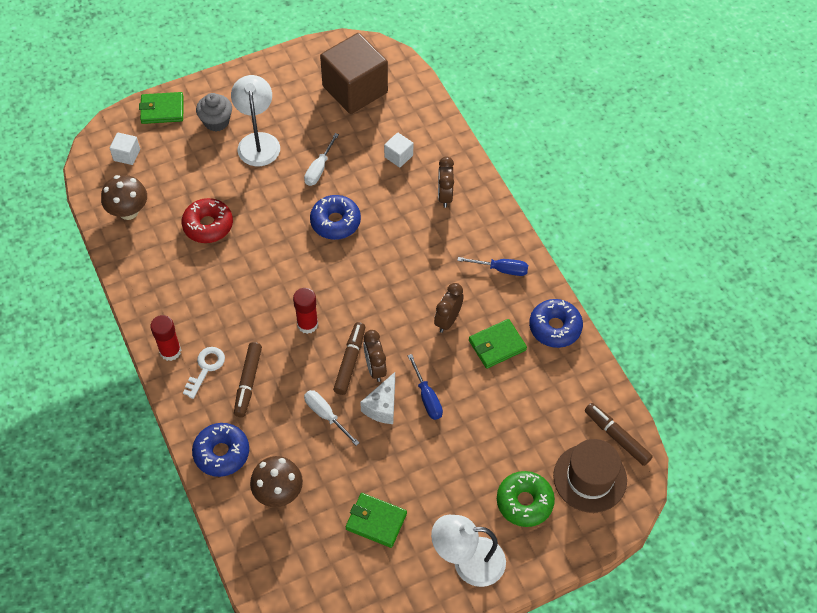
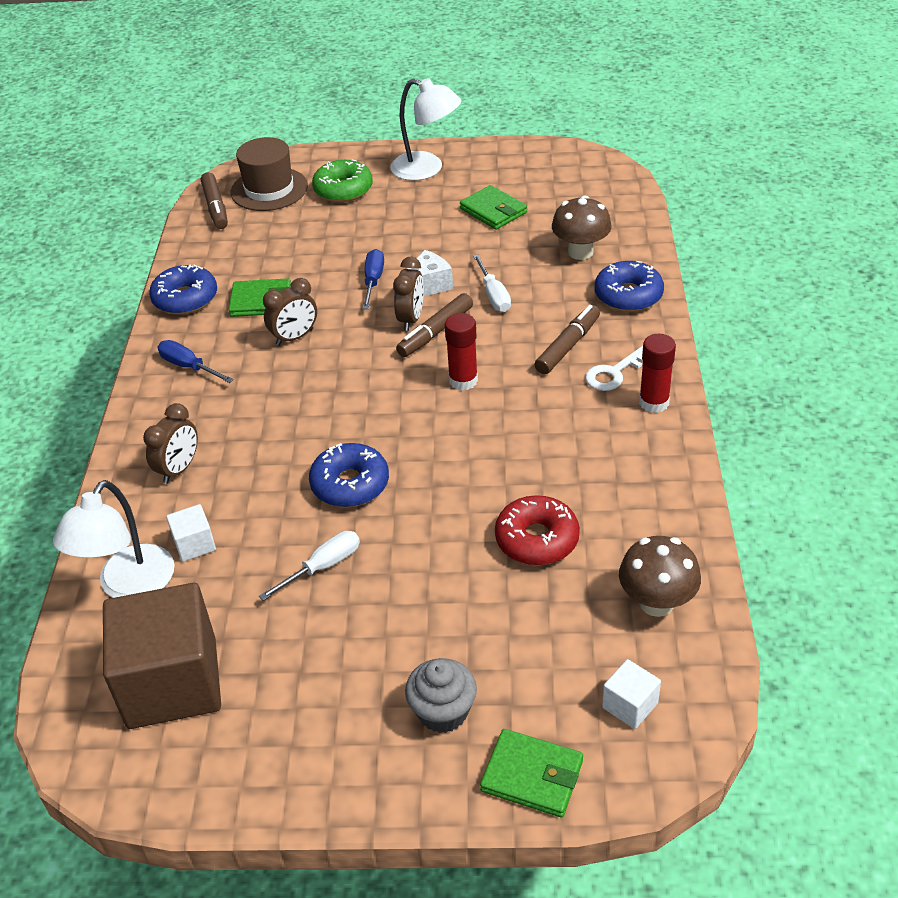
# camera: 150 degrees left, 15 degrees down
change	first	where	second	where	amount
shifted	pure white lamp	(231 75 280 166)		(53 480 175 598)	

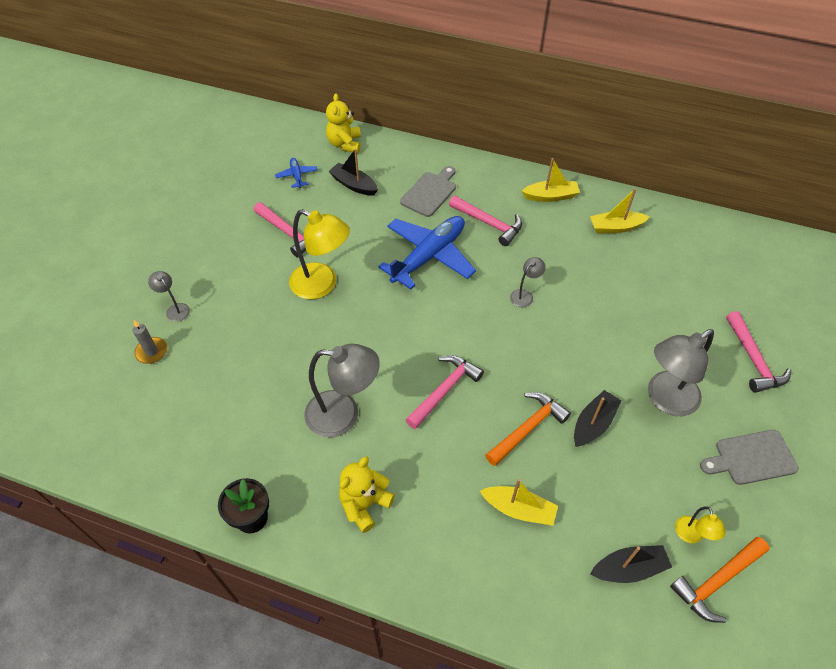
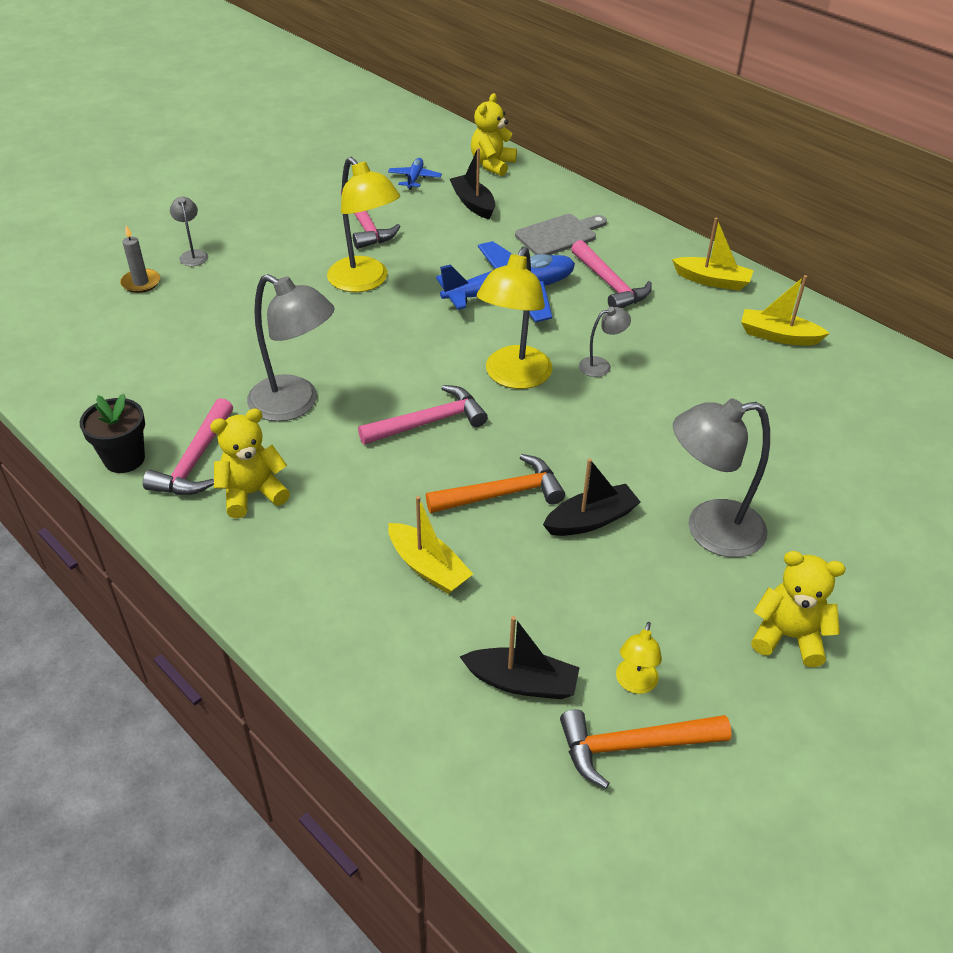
# camera: 25 degrees right, 10 degrees down
change	first	where	second	where	amount
new			yellow lamp	(477 246 553 389)	
shifted	rosy claw hammer	(726 311 791 393)		(143 398 233 495)	
swapped	gray bread board	(700 430 799 485)	yellow teddy bear	(751 551 845 667)	

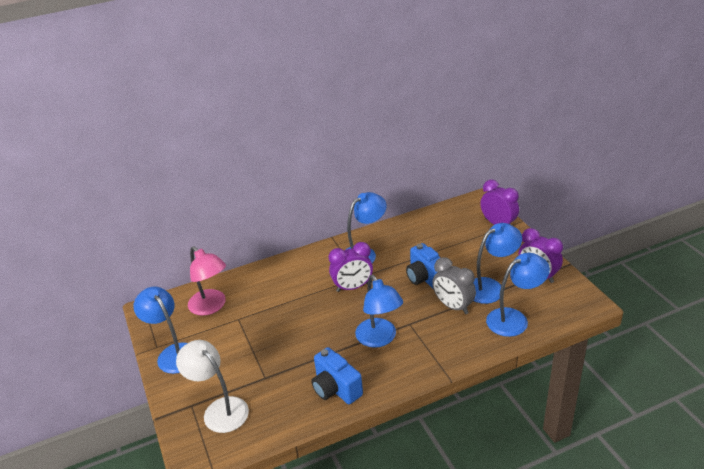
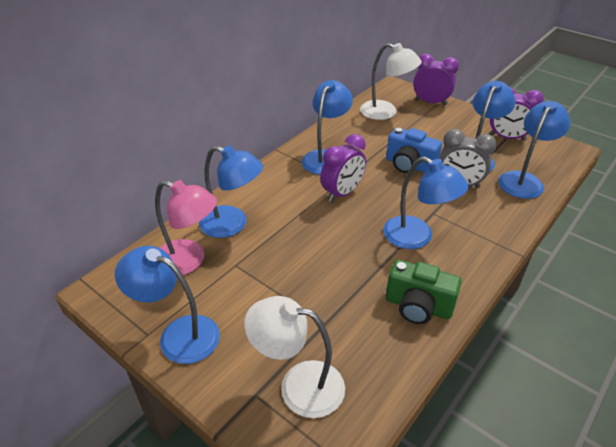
# camera: 30 degrees left, 5 degrees up
change	first	where	second	where	amount
new			cobalt lamp	(199 146 263 238)	
new			pure white lamp	(360 43 422 120)	
repainted	cobalt compact camera	(311 347 363 404)	leaf-green compact camera	(386 259 462 324)	

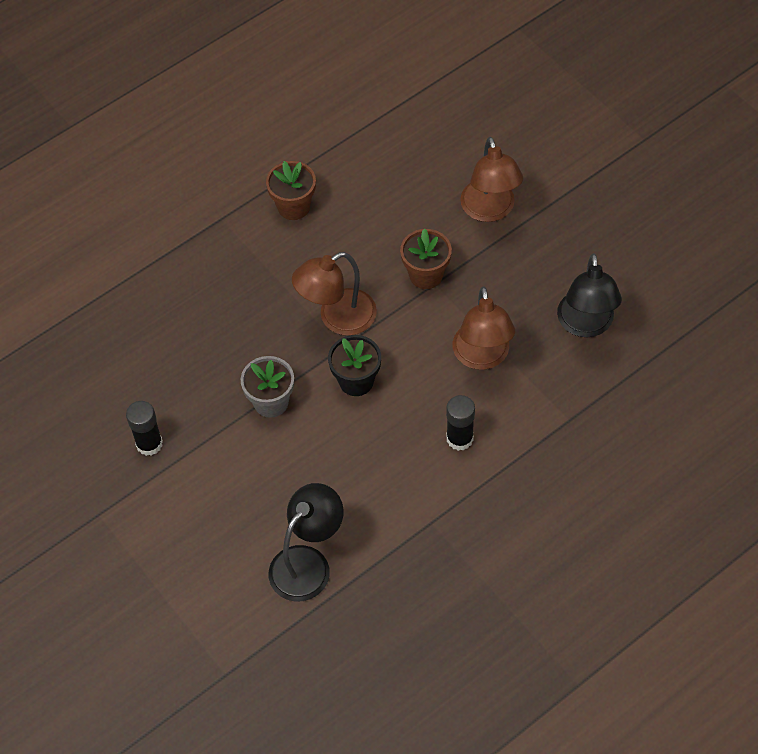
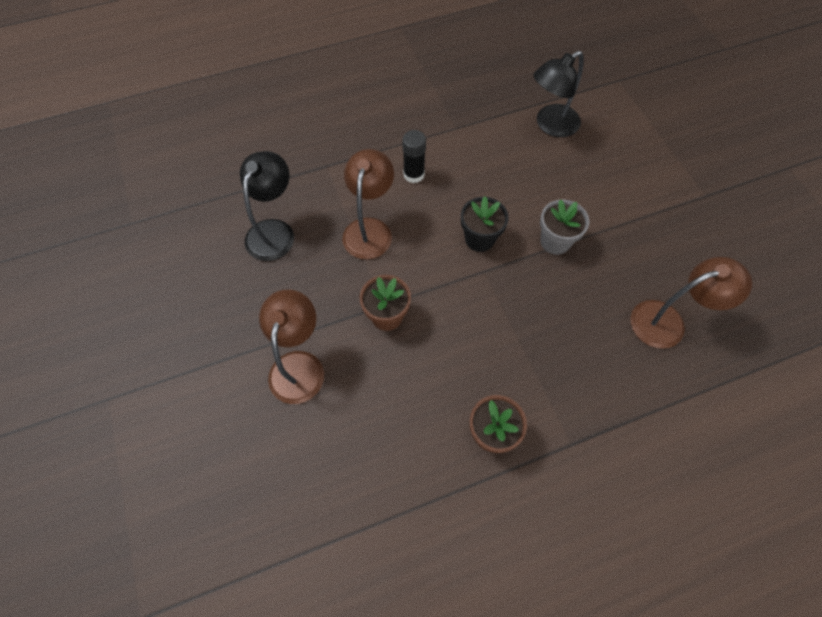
# camera: 165 degrees left, 5 degrees up
change	first	where	second	where	amount
gone	jet-black glue stick	(126 401 163 456)			
shifted	russet lamp	(292 252 377 335)		(630 257 752 349)	

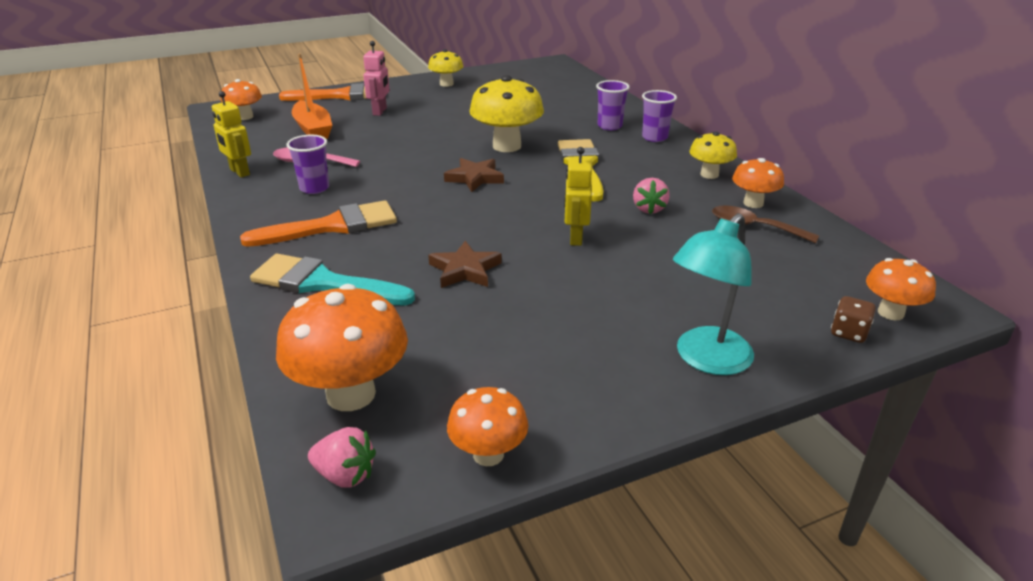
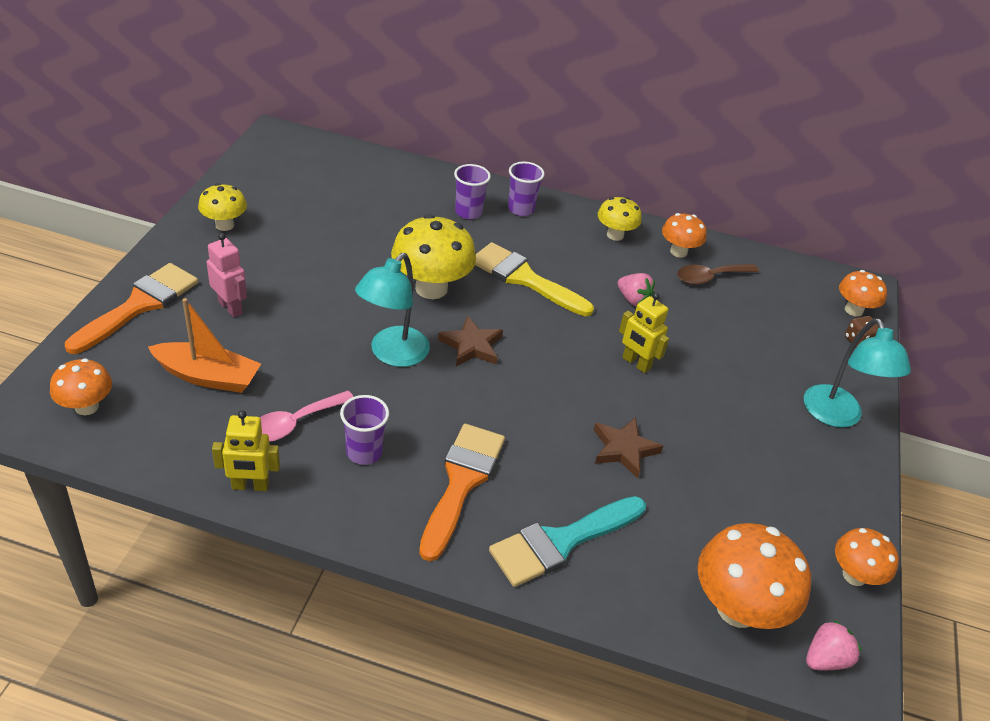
# camera: 55 degrees left, 10 degrees up
change	first	where	second	where	amount
new			aqua lamp	(355 253 430 367)	

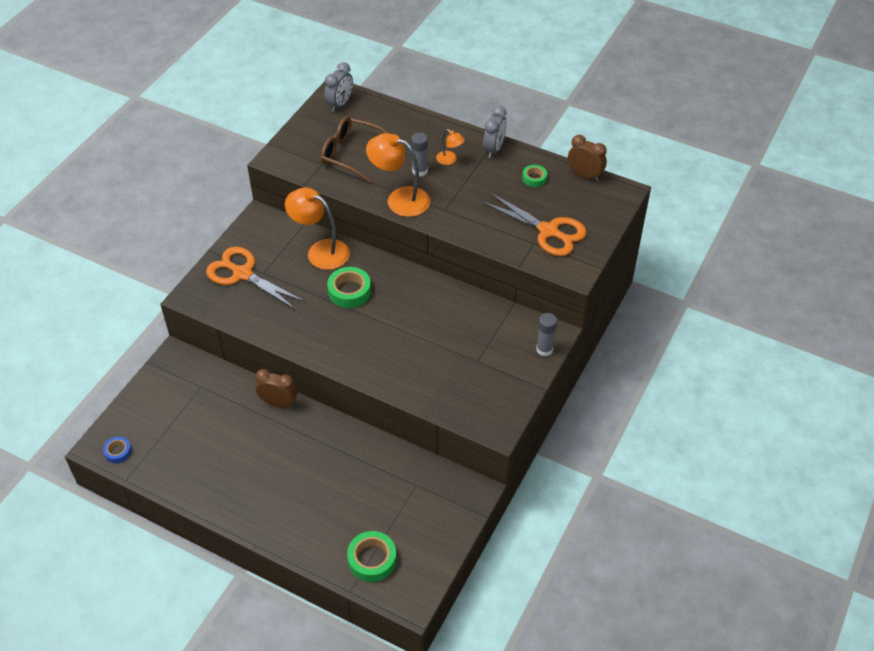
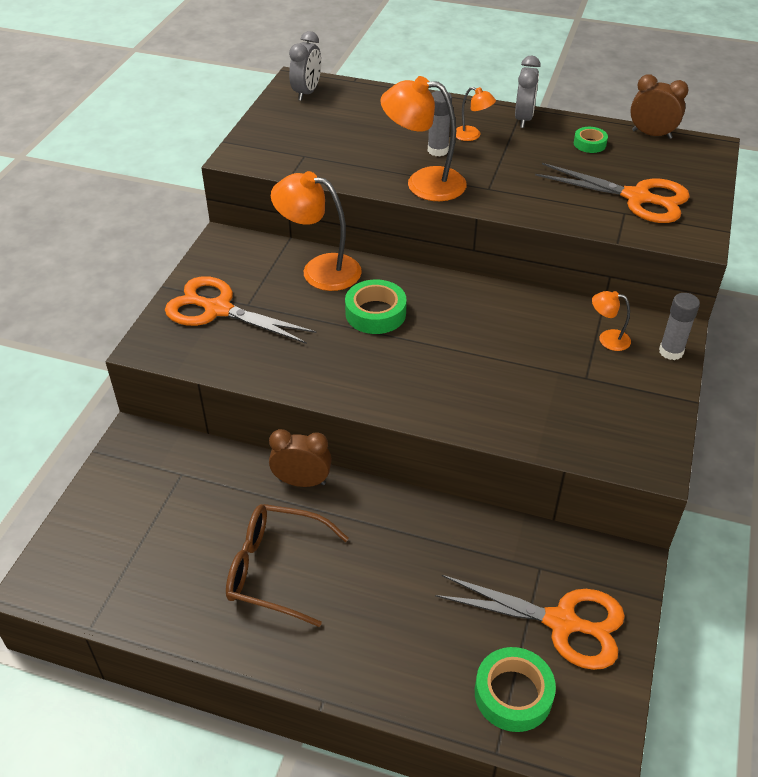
# camera: 10 degrees left, 5 degrees down
change	first	where	second	where	amount
gone	cobalt roll of tape	(103 437 132 463)			
new			orange scissors	(435 575 625 670)	
new			orange lamp	(592 291 631 351)	
shifted	russet spectacles	(321 116 388 183)		(226 504 349 627)	

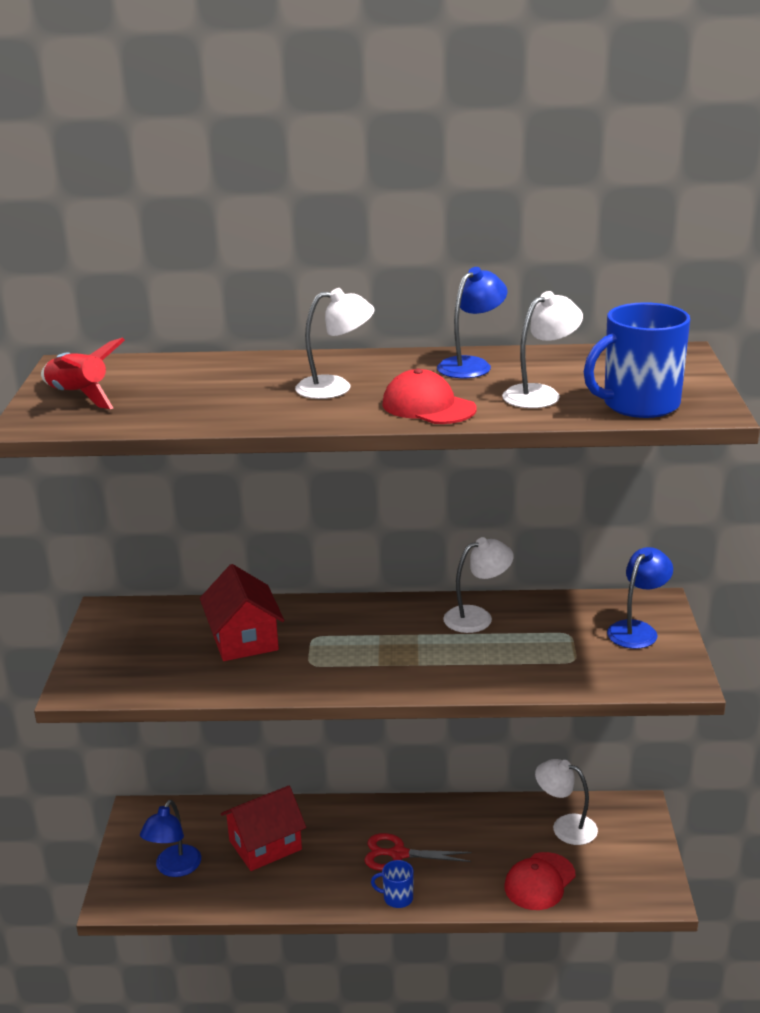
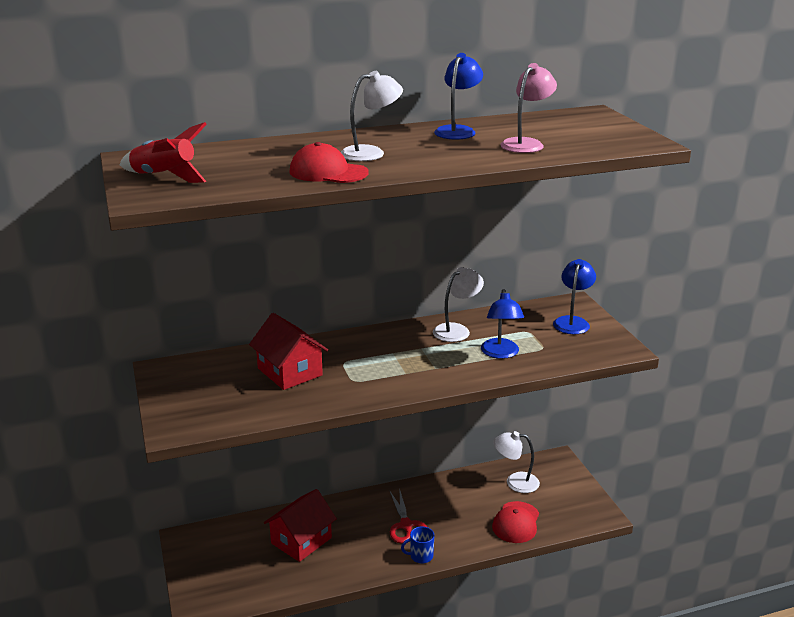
# camera: 20 degrees left, 0 degrees up
change	first	where	second	where	amount
gone	cobalt tea mug	(584 302 690 418)			
shifted	cobalt lamp	(140 800 201 877)		(481 289 524 359)	
shifted	crimson cap	(382 369 477 424)		(289 142 369 183)	
repainted	pure white lamp	(502 291 583 408)	rosy lamp	(500 63 557 153)	
rotated	crimson scissors	(364 833 472 871)		(389 488 427 543)	90 degrees counterclockwise

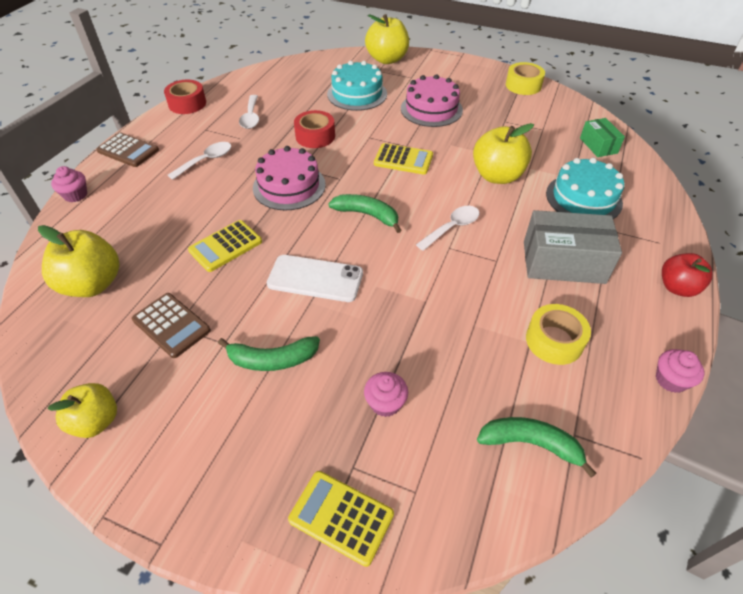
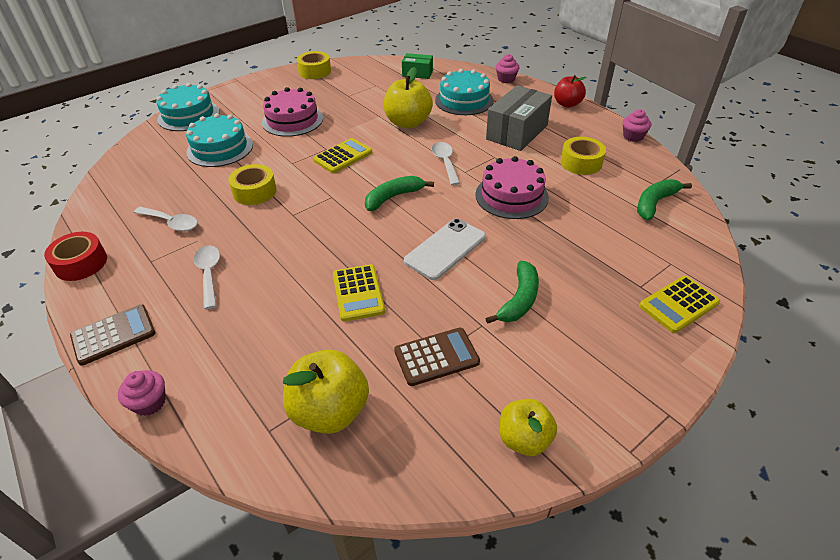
# camera: 60 degrees left, 5 degrees down
change	first	where	second	where	amount
shifted	rosy gateau	(253 146 326 210)		(475 156 549 219)	
shifted	rosy cupcake	(364 372 408 417)		(496 54 520 83)	
swapped	yellow apple	(365 14 409 64)	aqua gateau	(156 83 219 131)	
repainted	crimson roll of tape	(294 110 335 148)	yellow roll of tape	(228 164 277 205)	

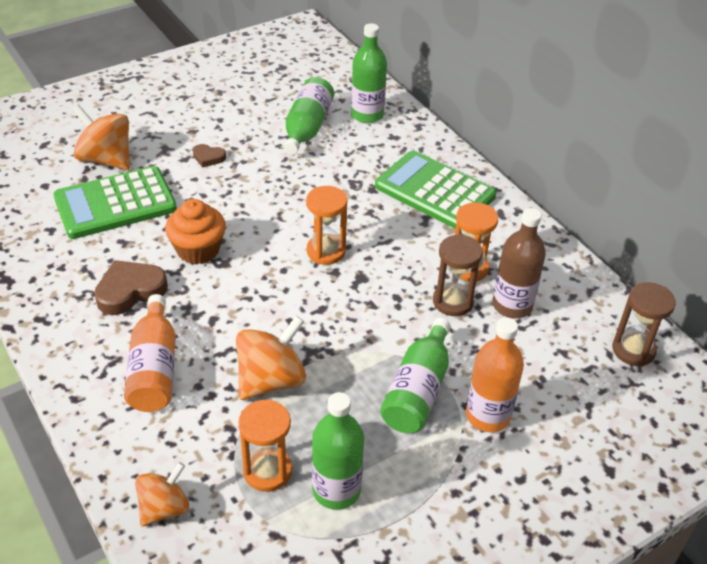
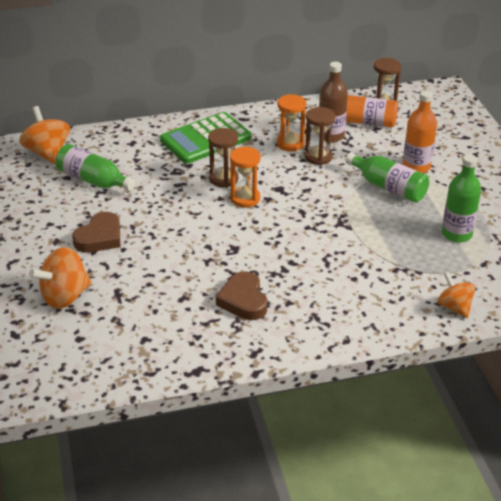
# camera: 70 degrees left, 5 degrees down
change	first	where	second	where	amount
gone	leaf-green pocket calculator	(53 166 177 239)			
gone	orange cupcake	(165 199 226 265)			
gone	orange sandglass	(238 399 292 492)			
gone	leaf-green drink bottle	(351 23 387 123)			
new			russet sandglass	(208 128 239 188)	
shifted	orange drink bottle	(124 294 176 412)		(316 95 398 128)	
shifted	orange spinning top	(236 316 306 400)		(19 106 70 164)	
scaled	russet heart shape	(193 144 226 167)		(72 212 120 252)	x1.84

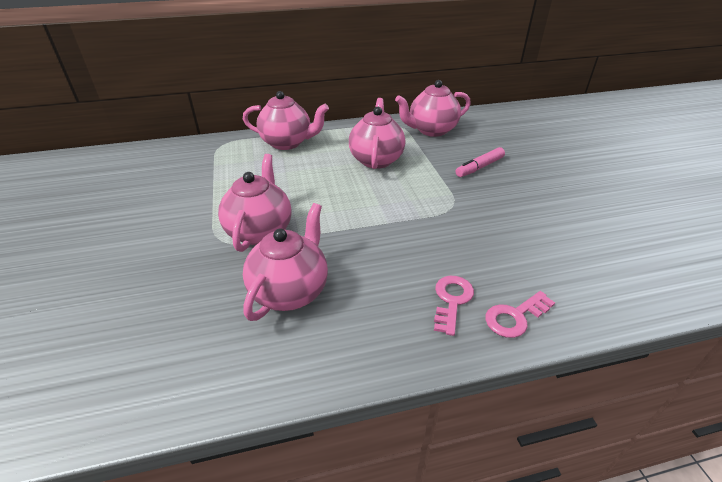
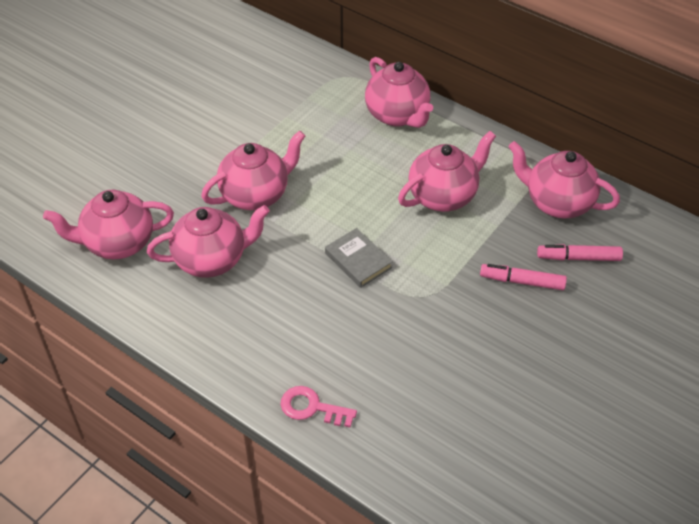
# camera: 50 degrees right, 10 degrees up
change	first	where	second	where	amount
gone	rosy latchkey	(434 276 474 336)			
new			rosy tea pot	(43 190 174 259)	
new			gray hardcover	(325 228 393 288)	
new			rosy marker pen	(537 244 623 261)	

